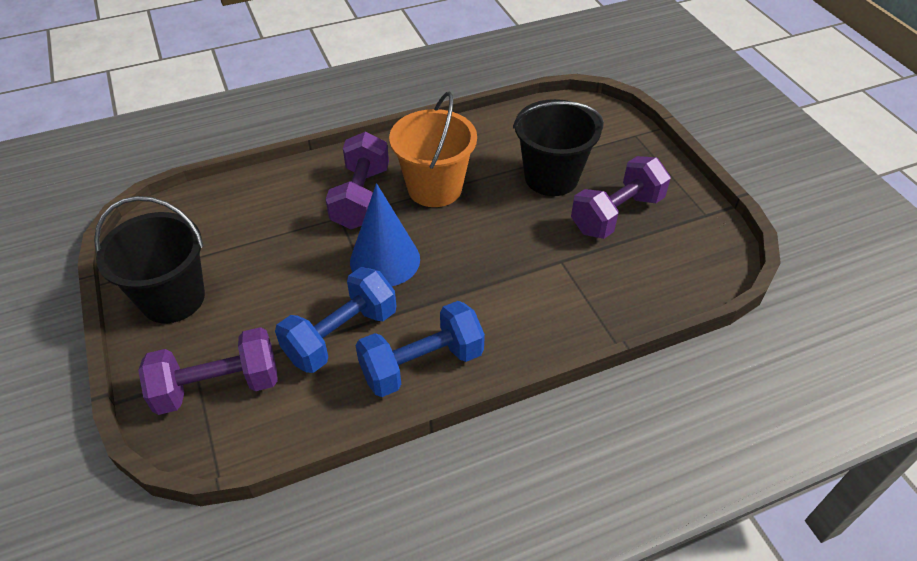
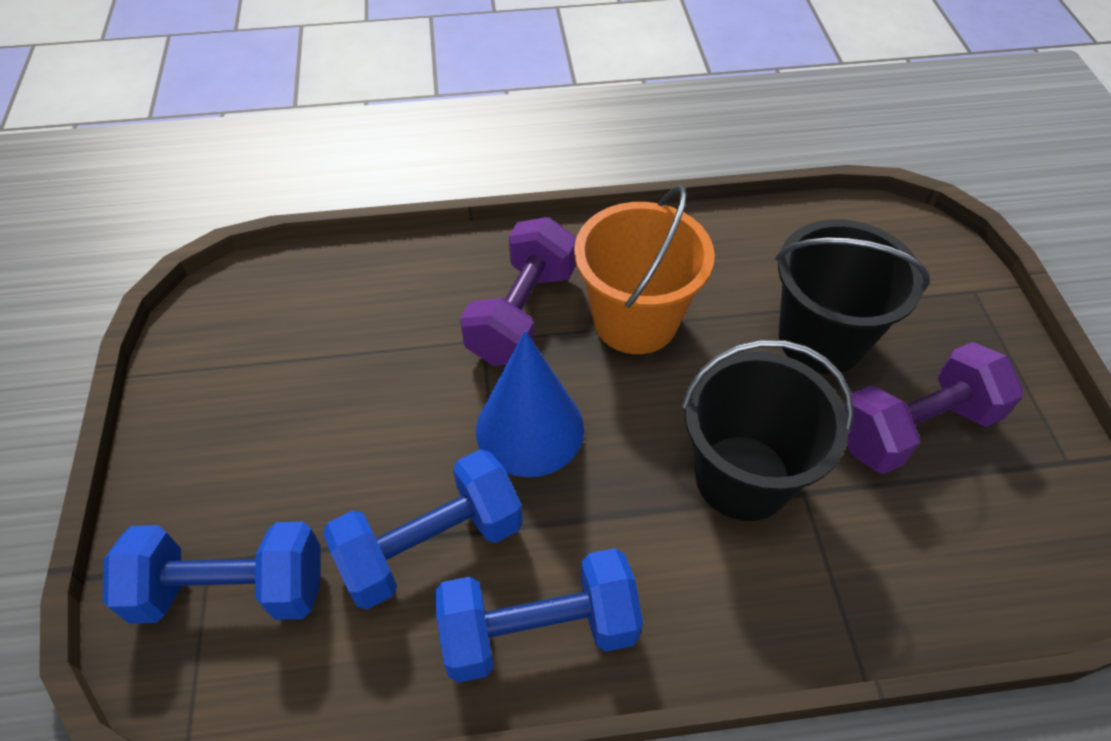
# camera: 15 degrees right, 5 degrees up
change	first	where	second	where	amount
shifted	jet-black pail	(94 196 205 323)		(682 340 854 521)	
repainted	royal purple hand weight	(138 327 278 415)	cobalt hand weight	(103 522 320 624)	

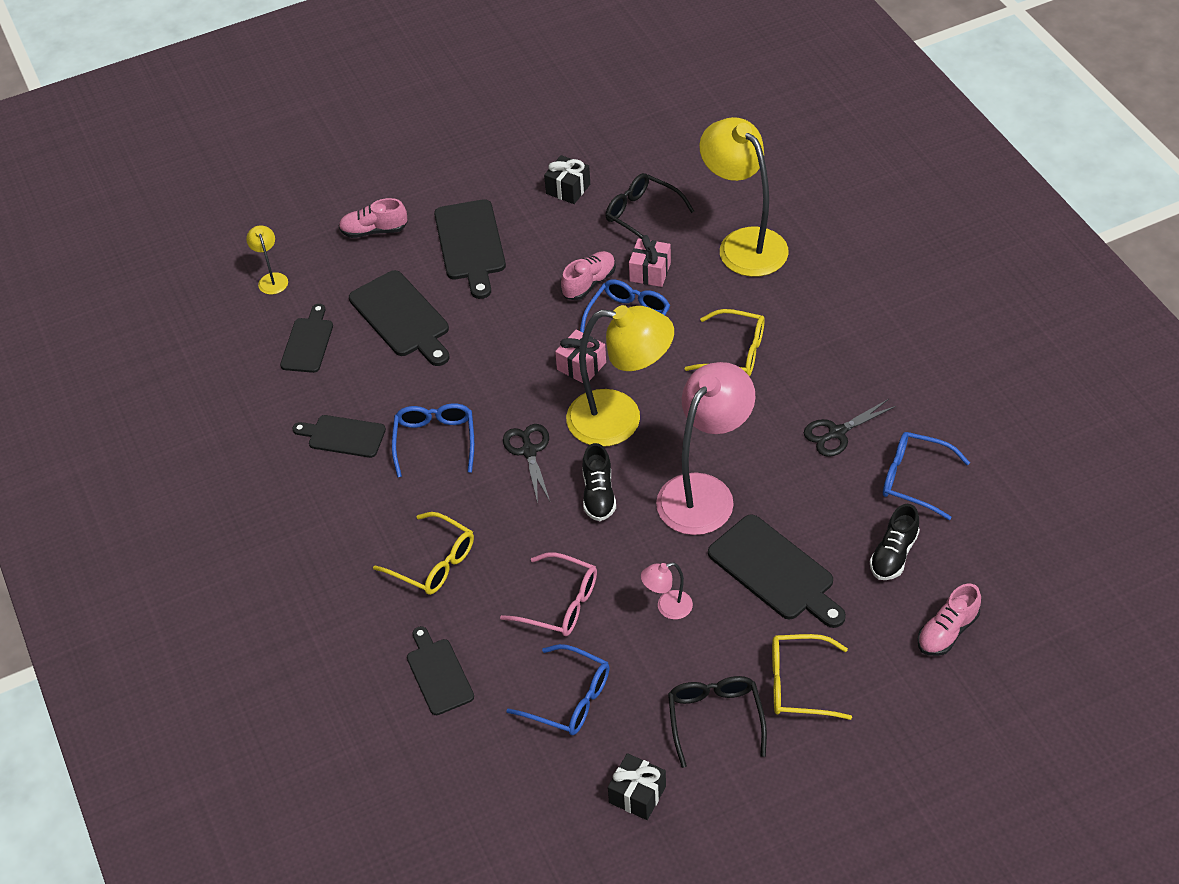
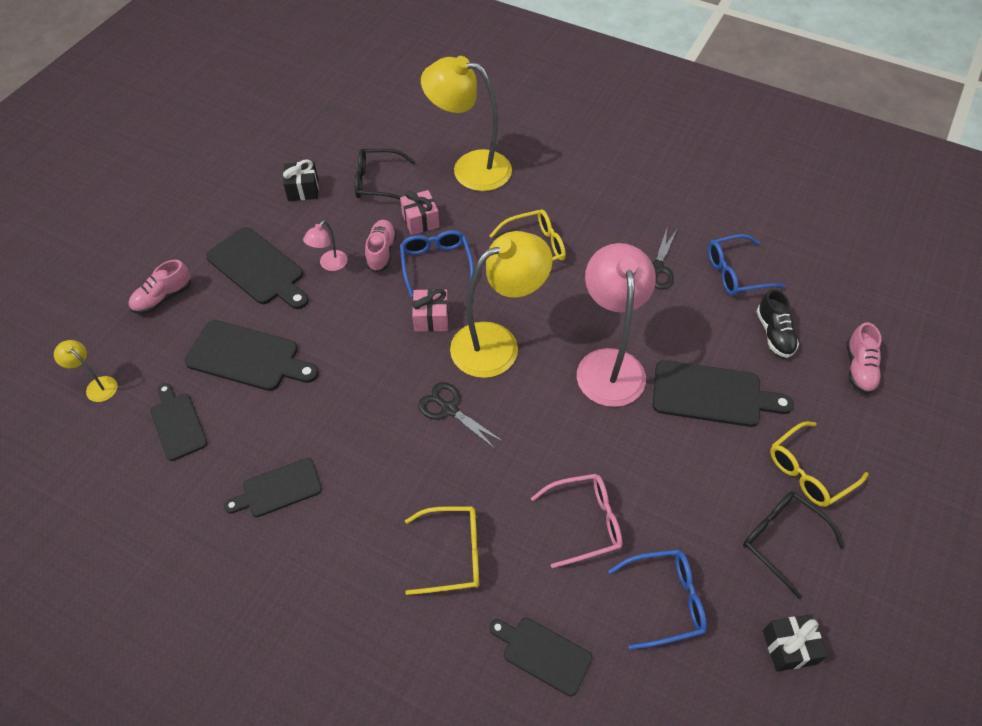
# camera: 40 degrees left, 5 degrees up
change	first	where	second	where	amount
gone	cobalt spectacles	(392 403 474 478)			
gone	jet-black lace-up shoe	(583 443 616 521)			
shifted	rosy lamp	(641 562 693 619)		(303 220 348 271)	

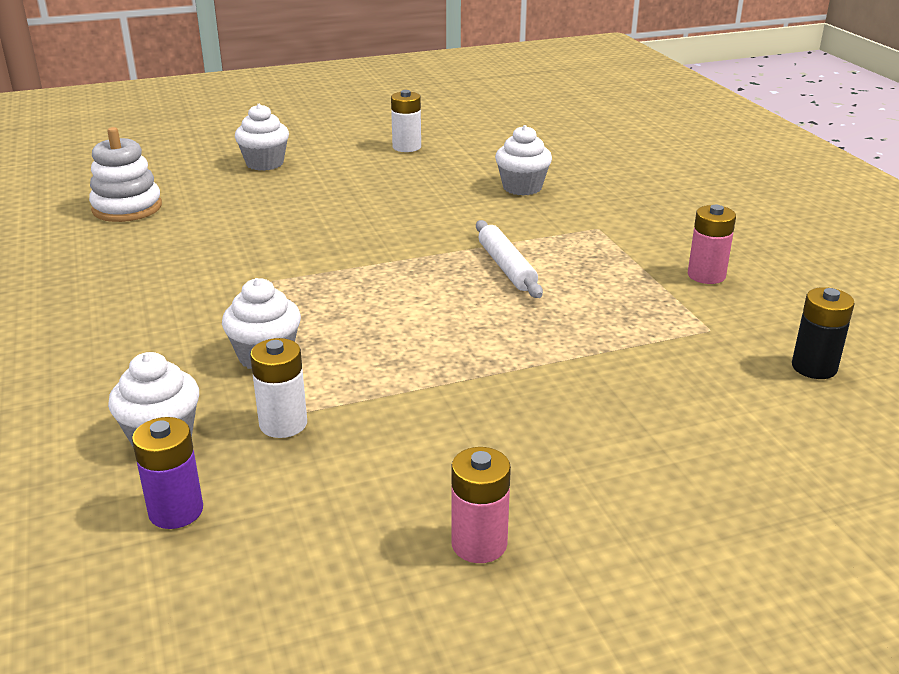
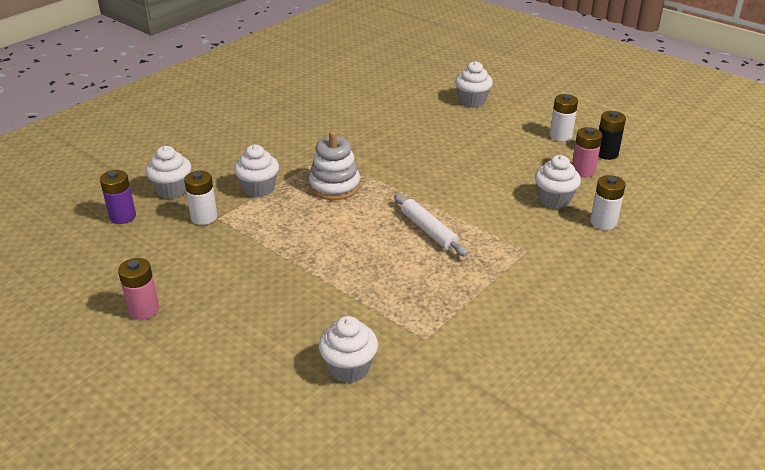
# camera: 60 degrees right, 5 degrees up
change	first	where	second	where	amount
new			pure white cupcake	(319 316 378 383)	
new			pure white power cell	(590 175 625 230)	
shifted	pure white stacking rings	(89 127 162 222)		(309 131 360 200)	
shifted	rosy power cell	(688 205 736 284)		(572 127 602 178)	
shifted	jet-black power cell	(792 287 855 379)		(598 111 626 160)	
rotated	pure white rolling pin	(476 220 543 298)		(394 194 468 257)	75 degrees counterclockwise

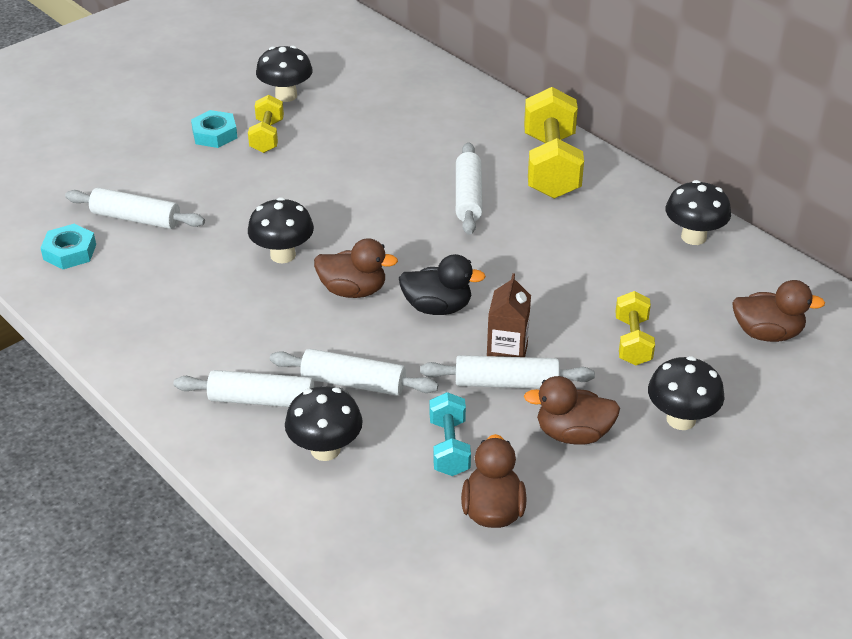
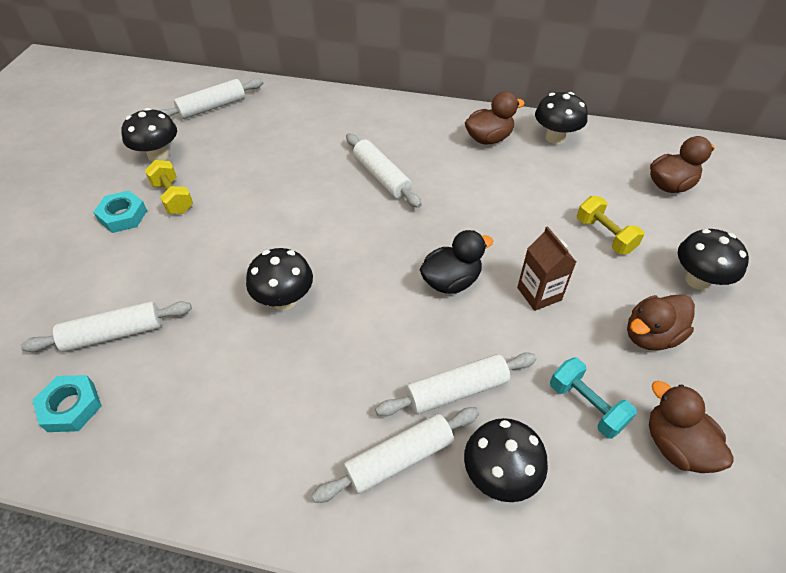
# camera: 35 degrees left, 10 degrees up
change	first	where	second	where	amount
gone	yellow hand weight	(524 87 584 199)			
shifted	russet toy duck	(314 238 398 298)		(465 91 525 144)	
shifted	pure white rolling pin	(420 355 595 389)		(159 78 263 119)	

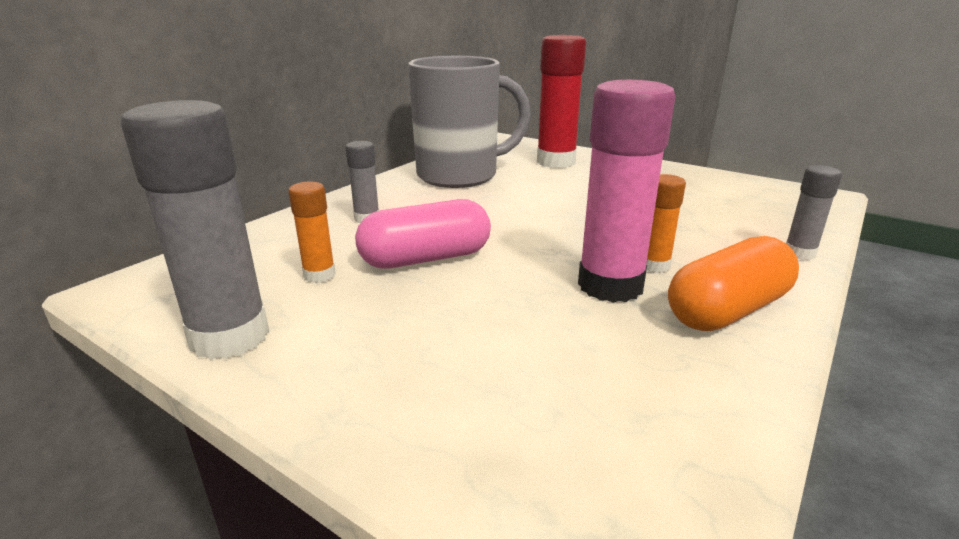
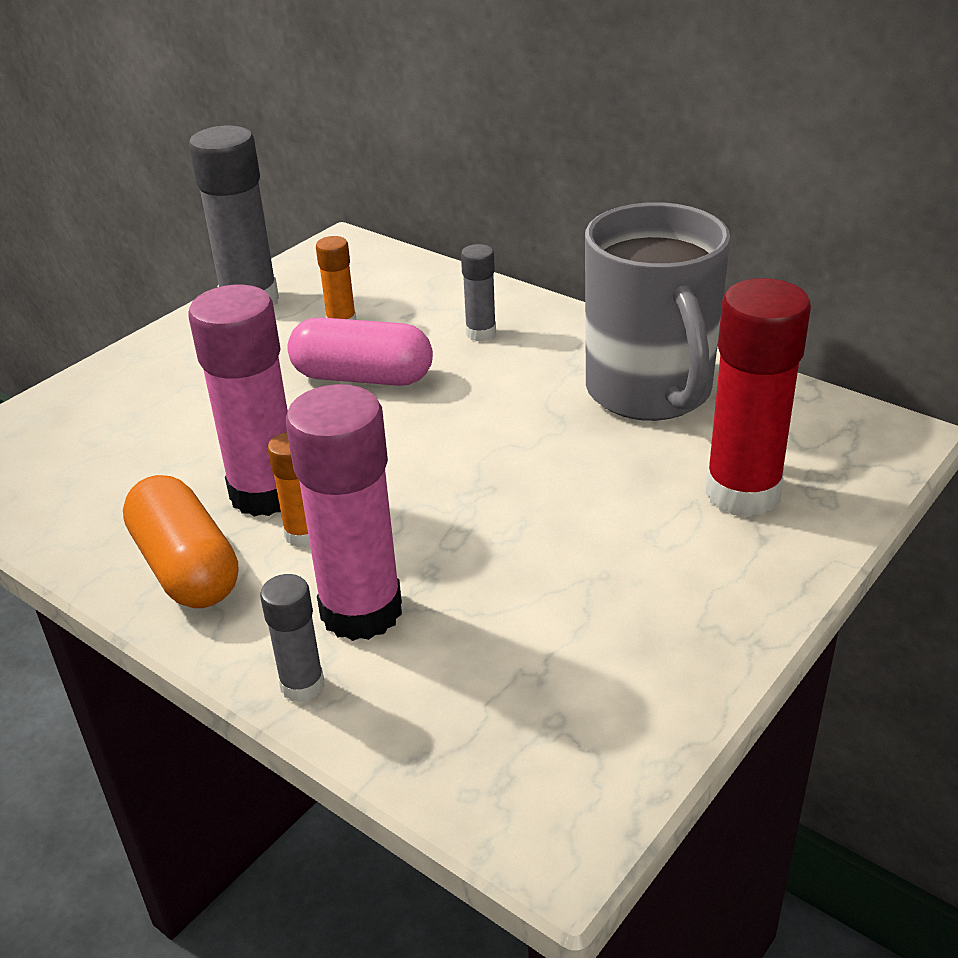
# camera: 95 degrees right, 10 degrees up
change	first	where	second	where	amount
new			rosy glue stick	(286 384 402 641)	
rotated	rosy capsule	(355 199 491 269)		(287 317 433 386)	60 degrees counterclockwise

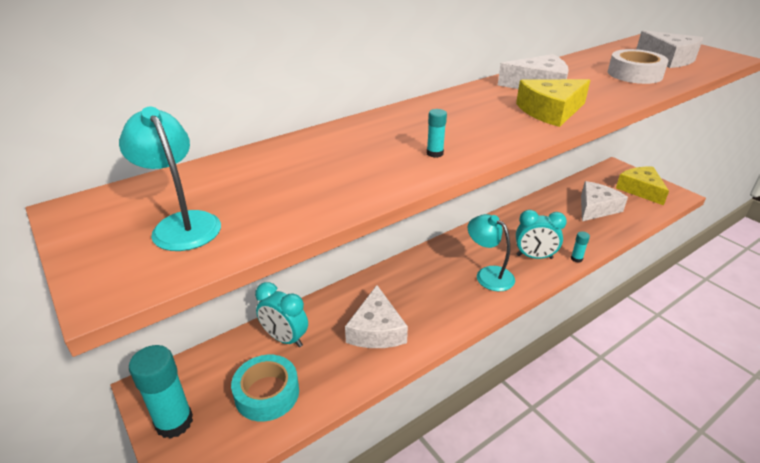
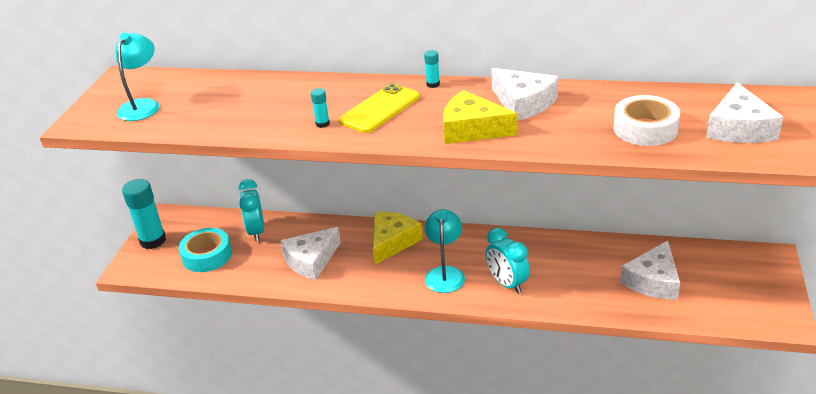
# camera: 50 degrees right, 0 degrees up
change	first	where	second	where	amount
new			yellow mobile phone	(339 83 420 133)	
shifted	aqua glue stick	(571 231 590 262)		(424 50 440 88)	
shifted	yellow cheese wedge	(616 167 669 206)		(373 212 423 265)	
rotated	pure white cheese wedge	(581 181 628 221)		(620 241 680 300)	120 degrees clockwise

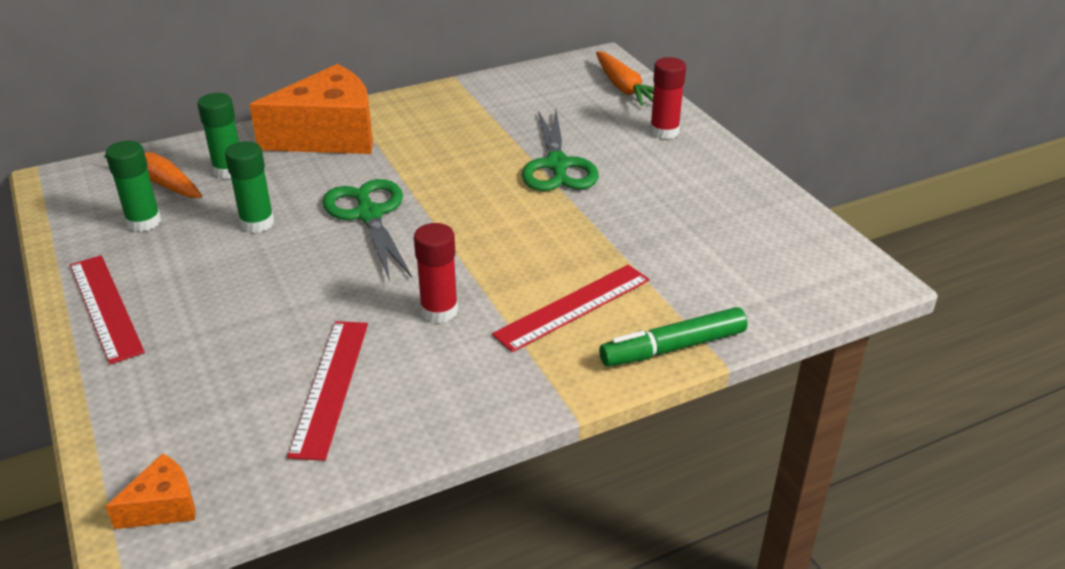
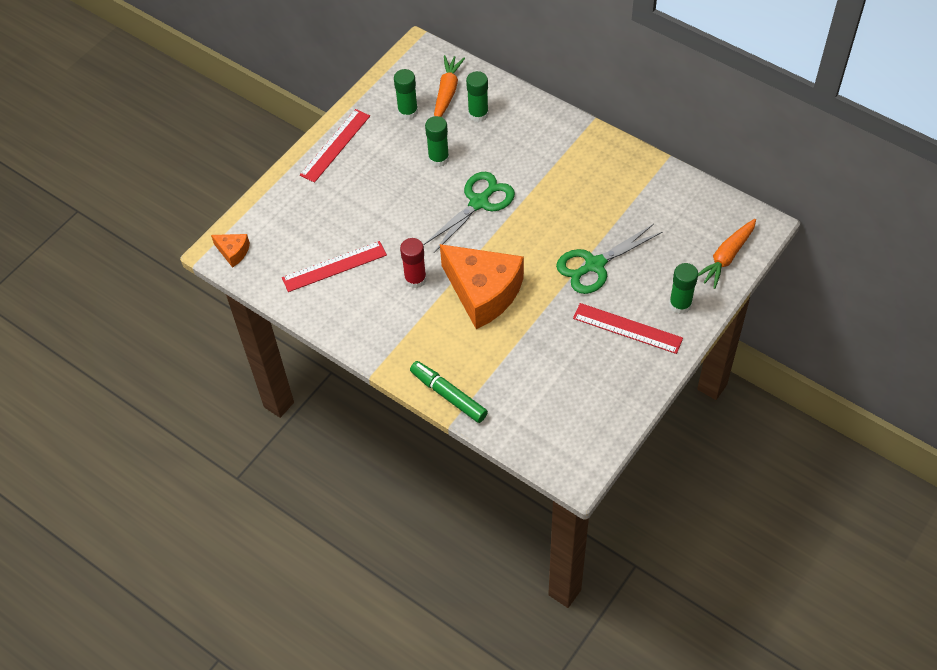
# camera: 65 degrees right, 20 degrees up
change	first	where	second	where	amount
shifted	orange cheese wedge	(249 64 373 154)		(440 244 524 329)	
shifted	crimson ruler	(492 265 650 352)		(573 303 683 354)	
repainted	crimson glue stick	(650 57 686 139)	leaf-green glue stick	(669 263 698 314)	

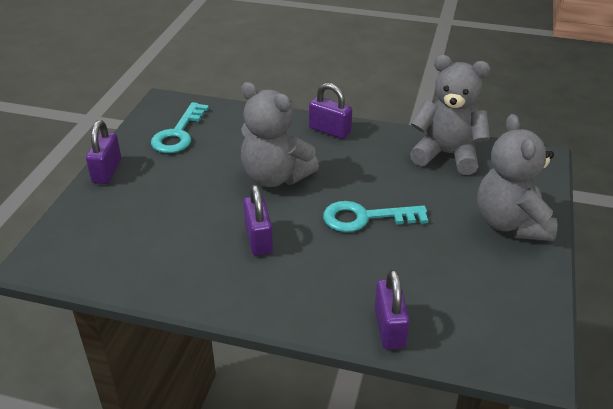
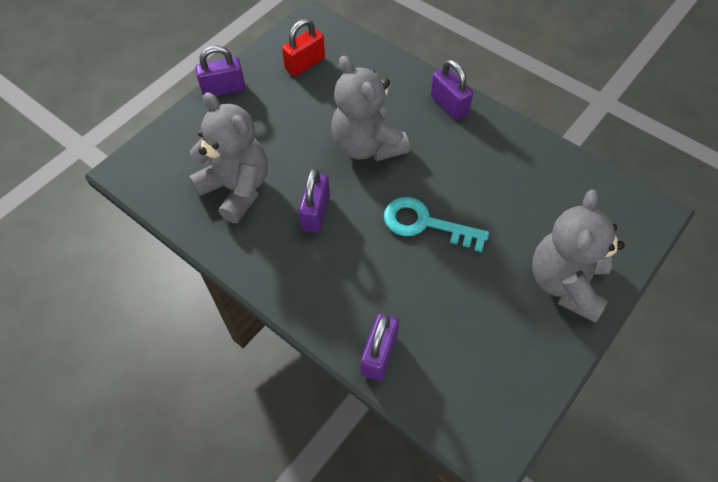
# camera: 25 degrees right, 20 degrees up
change	first	where	second	where	amount
shifted	gray teddy bear	(410 55 490 175)		(189 92 268 223)	
swapped	aqua latchkey	(151 102 209 153)	crimson lock	(282 18 325 76)	
rotated	royal purple lock	(86 120 121 184)		(195 46 245 96)	45 degrees clockwise

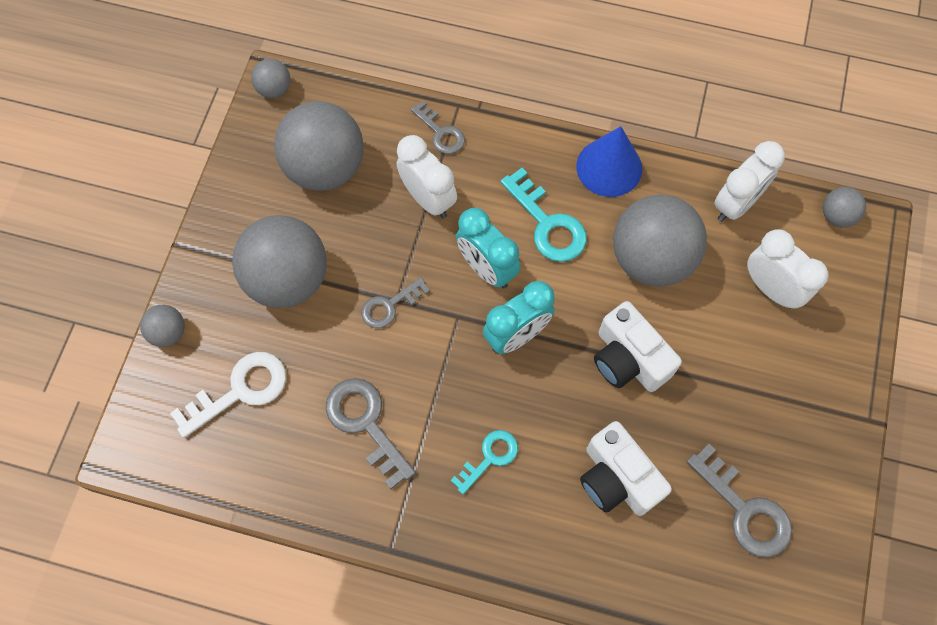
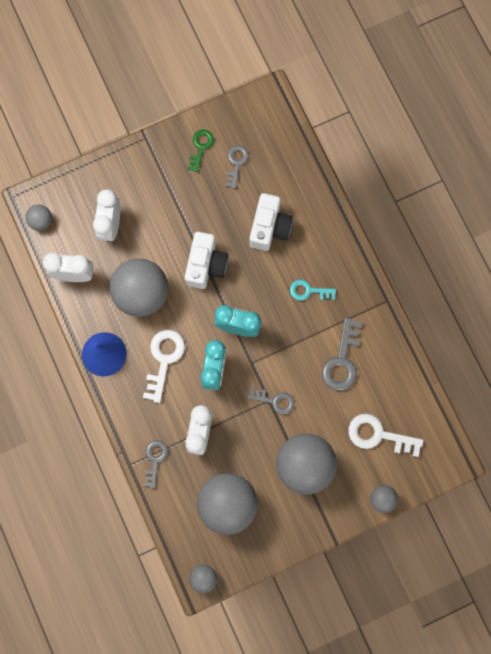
# camera: 130 degrees left, 10 degrees up
change	first	where	second	where	amount
new			leaf-green latchkey	(187 130 214 172)	
repainted	aqua latchkey	(500 168 587 262)	pure white latchkey	(143 330 185 403)	
scaled	gray latchkey	(687 444 792 558)		(226 145 249 189)	x0.63

